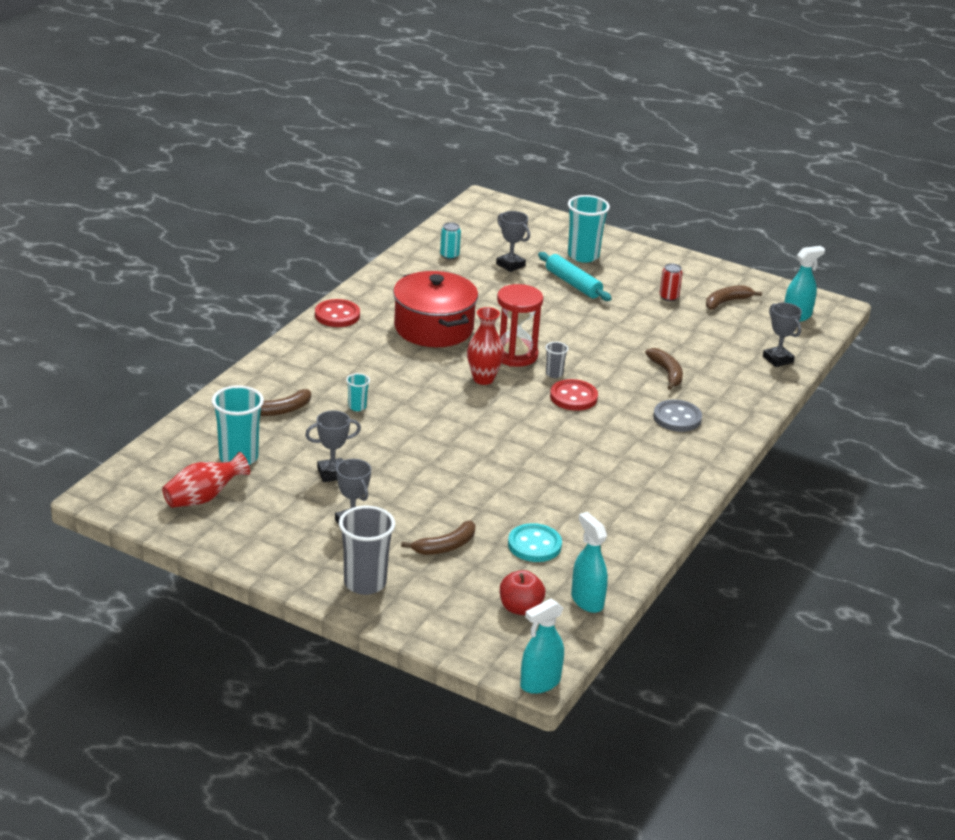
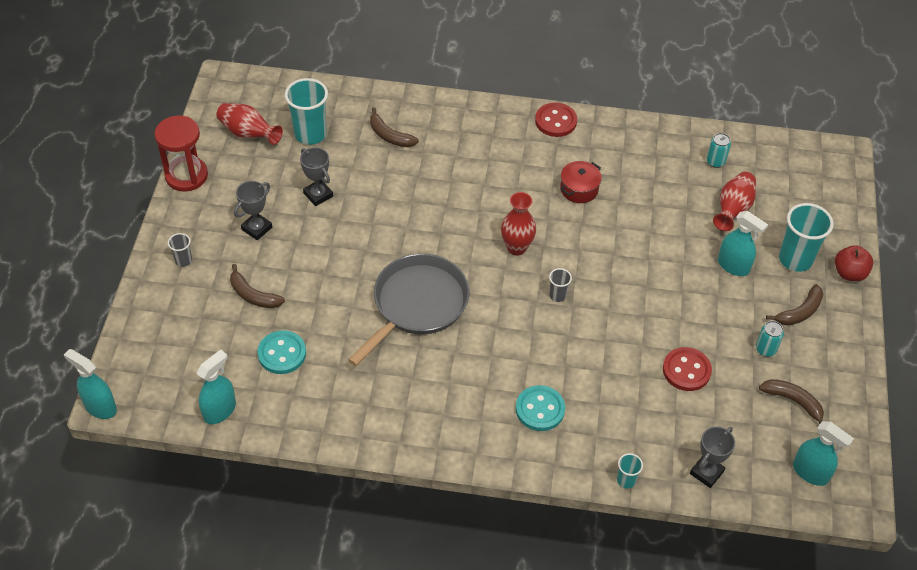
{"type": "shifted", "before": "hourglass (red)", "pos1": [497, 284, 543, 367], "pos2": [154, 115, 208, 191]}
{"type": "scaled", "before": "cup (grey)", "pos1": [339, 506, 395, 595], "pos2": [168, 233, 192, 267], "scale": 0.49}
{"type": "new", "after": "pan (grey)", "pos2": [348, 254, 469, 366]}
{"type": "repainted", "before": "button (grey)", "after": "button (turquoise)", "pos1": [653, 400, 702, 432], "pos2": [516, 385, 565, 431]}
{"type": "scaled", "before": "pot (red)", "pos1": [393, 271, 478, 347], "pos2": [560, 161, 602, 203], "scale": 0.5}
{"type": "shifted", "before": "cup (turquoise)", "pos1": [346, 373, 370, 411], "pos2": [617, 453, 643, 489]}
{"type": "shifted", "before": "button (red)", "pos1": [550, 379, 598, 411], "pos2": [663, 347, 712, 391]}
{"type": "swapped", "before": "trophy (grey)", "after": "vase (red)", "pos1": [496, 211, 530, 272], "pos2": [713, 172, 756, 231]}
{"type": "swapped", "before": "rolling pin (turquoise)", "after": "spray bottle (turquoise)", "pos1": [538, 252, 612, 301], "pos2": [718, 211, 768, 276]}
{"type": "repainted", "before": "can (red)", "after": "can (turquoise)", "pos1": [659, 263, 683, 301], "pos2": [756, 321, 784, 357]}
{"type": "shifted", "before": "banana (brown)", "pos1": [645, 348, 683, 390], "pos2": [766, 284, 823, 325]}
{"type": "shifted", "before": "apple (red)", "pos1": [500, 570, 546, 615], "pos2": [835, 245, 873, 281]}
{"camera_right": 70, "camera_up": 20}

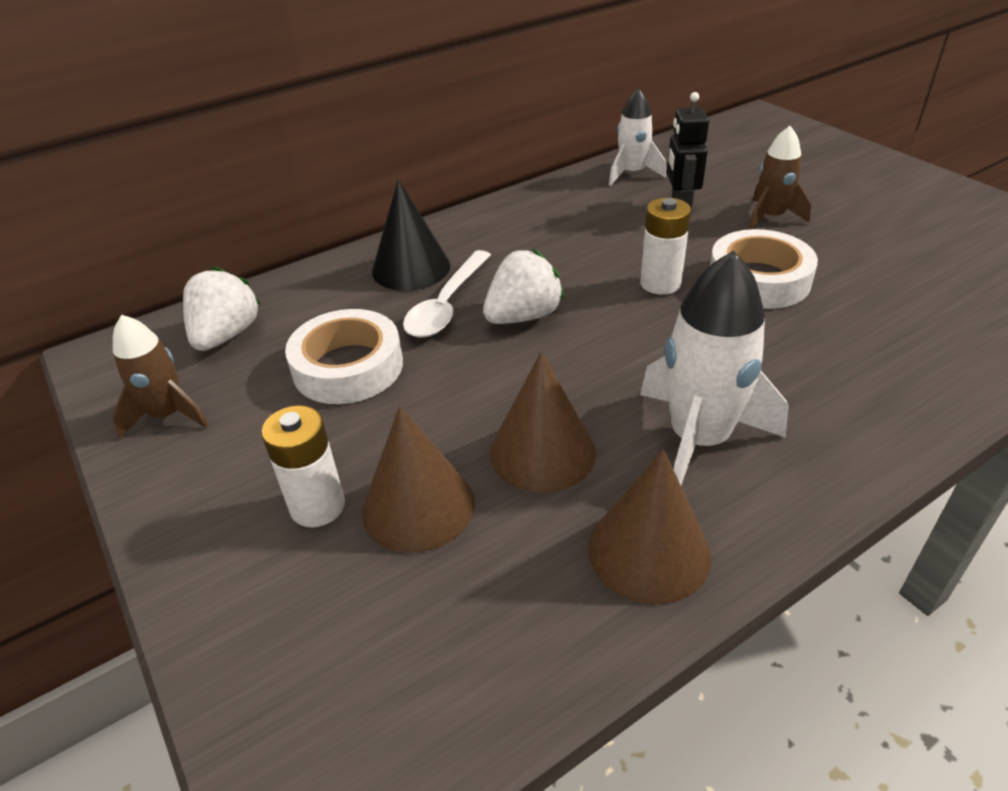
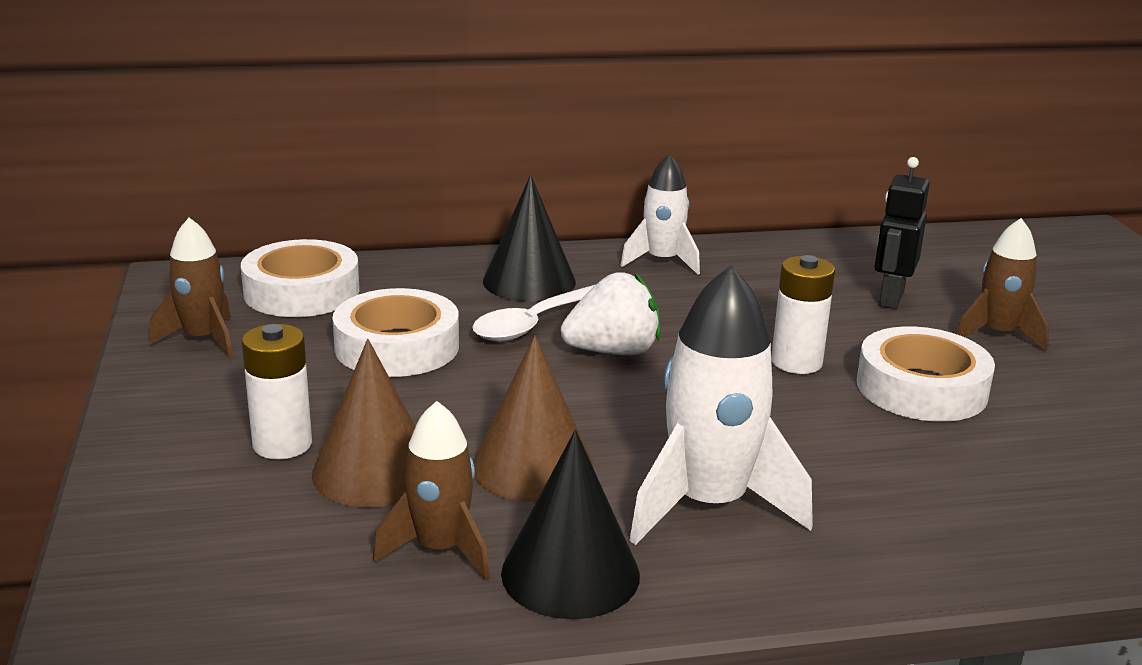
{"type": "swapped", "before": "strawberry (white)", "after": "tape (white)", "pos1": [183, 266, 261, 351], "pos2": [241, 239, 360, 317]}
{"type": "new", "after": "rocket (brown)", "pos2": [373, 401, 490, 581]}
{"type": "repainted", "before": "cone (brown)", "after": "cone (black)", "pos1": [588, 449, 711, 604], "pos2": [501, 430, 640, 619]}
{"type": "shifted", "before": "rocket (white)", "pos1": [609, 88, 666, 186], "pos2": [620, 154, 700, 275]}
{"camera_right": 20, "camera_up": -15}

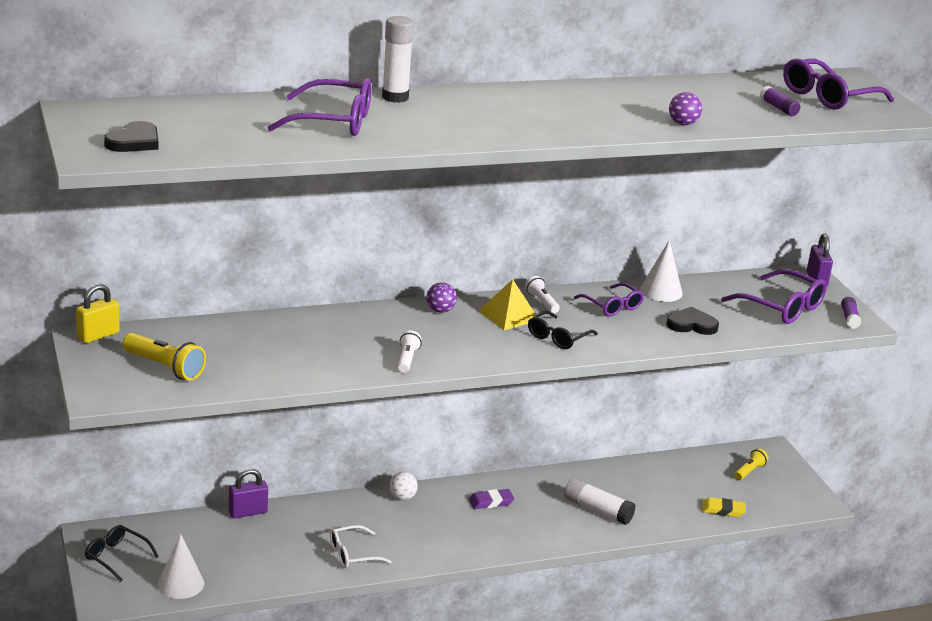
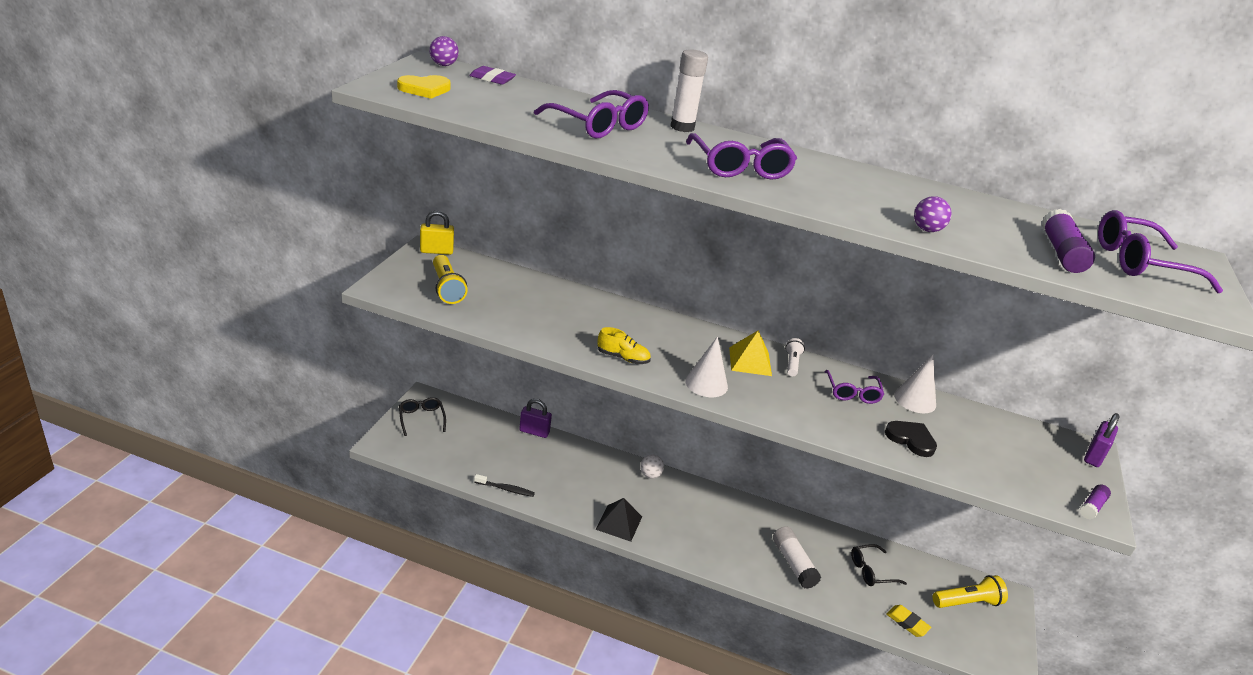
{"type": "repainted", "before": "heart (black)", "after": "heart (yellow)", "pos1": [104, 121, 159, 152], "pos2": [397, 75, 451, 99]}
{"type": "shifted", "before": "ball (purple)", "pos1": [427, 282, 457, 313], "pos2": [430, 36, 459, 66]}
{"type": "shifted", "before": "eraser (purple)", "pos1": [469, 489, 514, 509], "pos2": [469, 66, 516, 85]}
{"type": "new", "after": "toothbrush (black)", "pos2": [474, 474, 535, 497]}
{"type": "new", "after": "pyramid (black)", "pos2": [596, 498, 642, 542]}
{"type": "swapped", "before": "flashlight (white)", "after": "shoe (yellow)", "pos1": [398, 330, 422, 373], "pos2": [597, 327, 651, 364]}
{"type": "shifted", "before": "cone (white)", "pos1": [157, 534, 204, 599], "pos2": [685, 336, 728, 397]}
{"type": "shifted", "before": "glasses (purple)", "pos1": [721, 269, 827, 324], "pos2": [686, 133, 797, 180]}
{"type": "shifted", "before": "glasses (black)", "pos1": [528, 311, 598, 349], "pos2": [851, 544, 907, 586]}
{"type": "scaled", "before": "flashlight (yellow)", "pos1": [734, 448, 769, 480], "pos2": [933, 575, 1008, 608], "scale": 1.64}
{"type": "scaled", "before": "glue stick (purple)", "pos1": [760, 86, 800, 116], "pos2": [1042, 209, 1095, 273], "scale": 1.69}
{"type": "gone", "before": "glasses (white)", "pos1": [330, 525, 392, 568]}
{"camera_right": 35, "camera_up": 5}

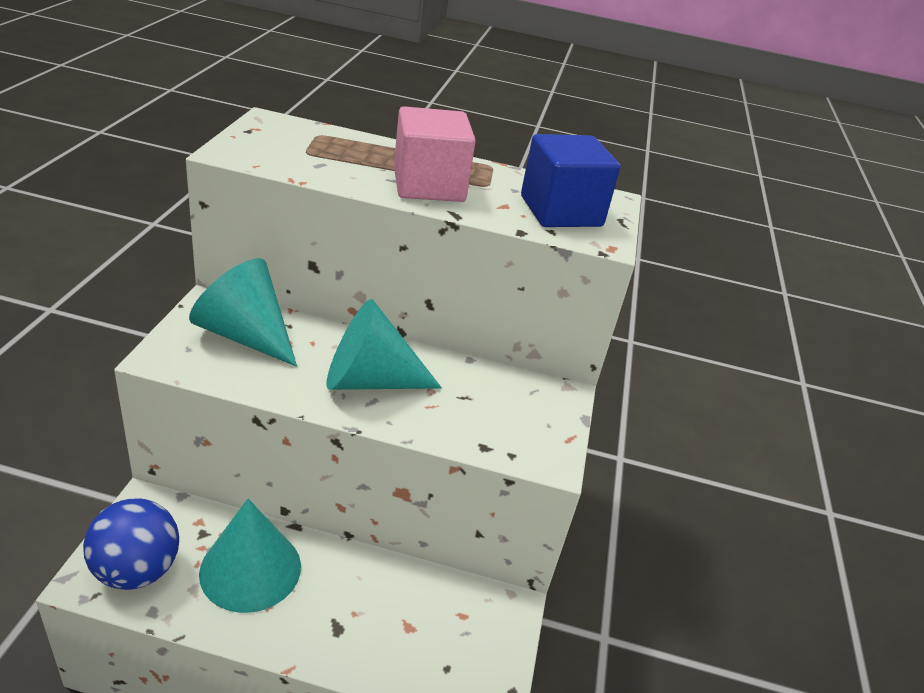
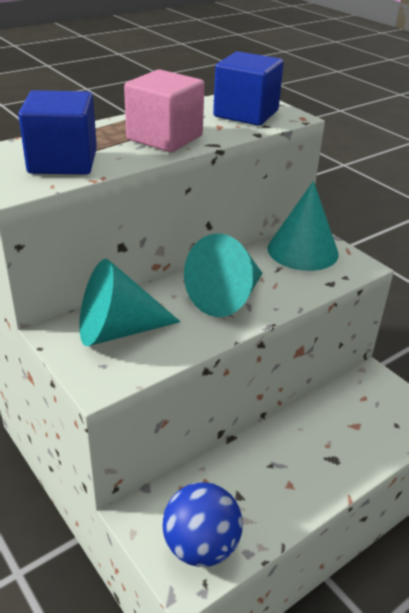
{"type": "new", "after": "cube (blue)", "pos2": [18, 90, 97, 175]}
{"type": "shifted", "before": "cone (turquoise)", "pos1": [199, 499, 301, 613], "pos2": [267, 181, 339, 271]}
{"camera_right": -45, "camera_up": 0}

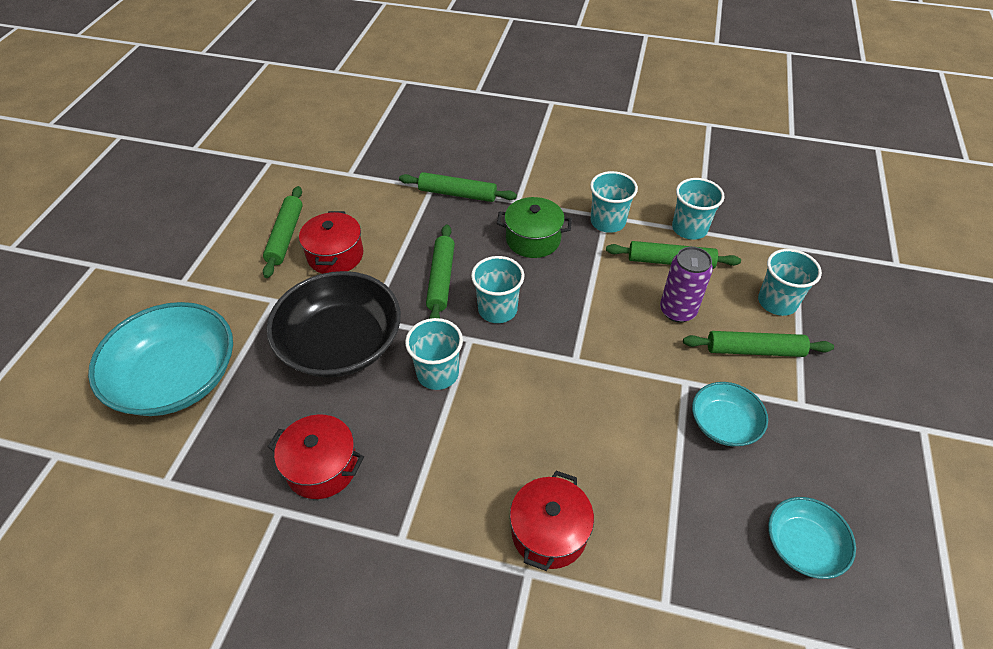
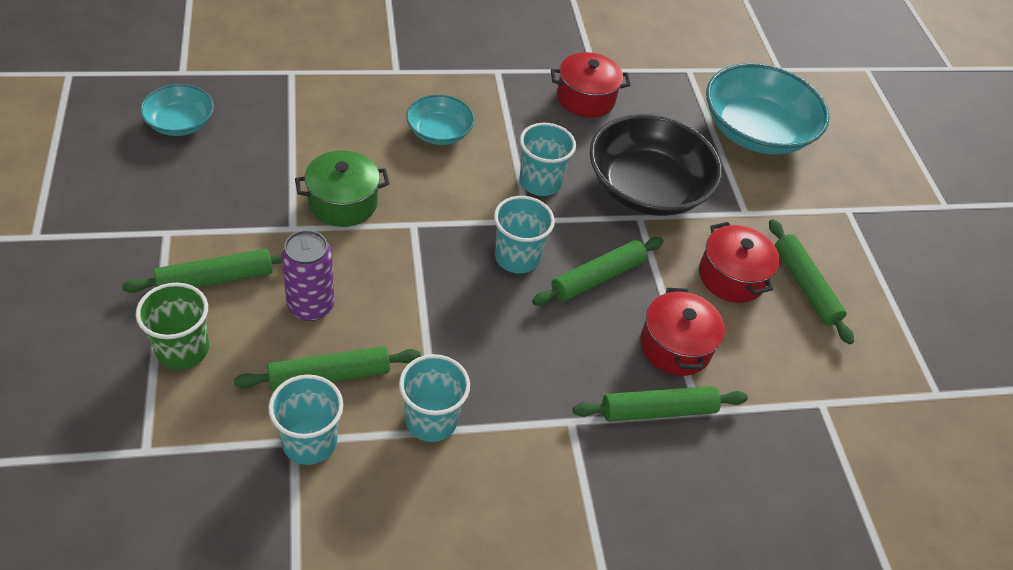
{"type": "repainted", "before": "cup (turquoise)", "after": "cup (green)", "pos1": [758, 249, 822, 316], "pos2": [136, 283, 209, 370]}
{"type": "shifted", "before": "pot (green)", "pos1": [497, 197, 572, 258], "pos2": [295, 150, 390, 227]}
{"type": "shifted", "before": "bowl (turquoise)", "pos1": [692, 382, 768, 446], "pos2": [406, 95, 474, 145]}
{"type": "rotated", "before": "rolling pin (green)", "pos1": [426, 225, 455, 319], "pos2": [532, 237, 664, 305], "turn": 75}
{"type": "shifted", "before": "pot (red)", "pos1": [510, 471, 594, 571], "pos2": [640, 288, 725, 376]}
{"camera_right": 150, "camera_up": 0}

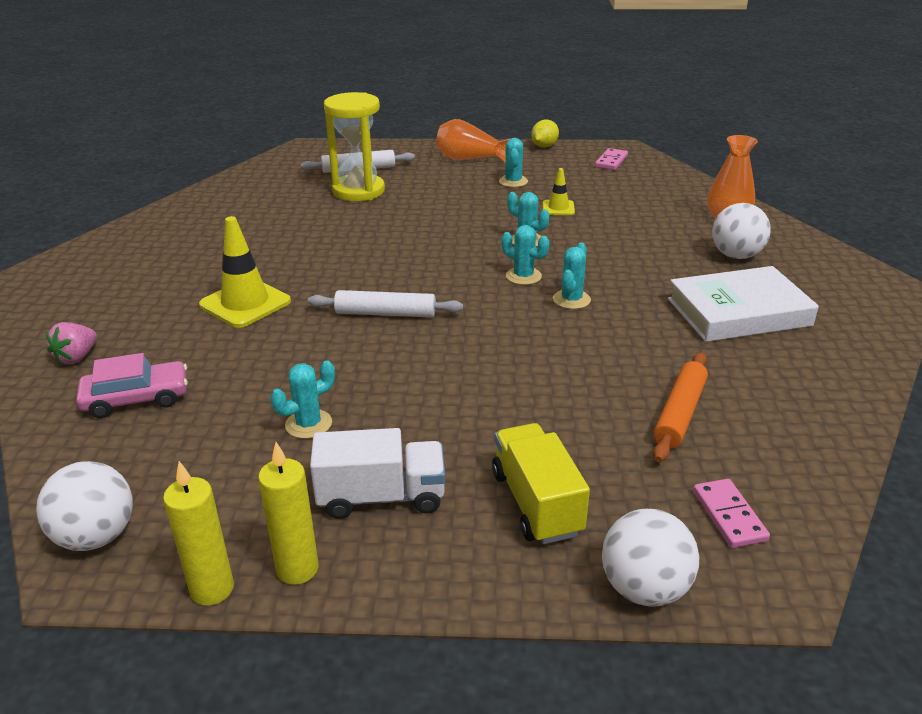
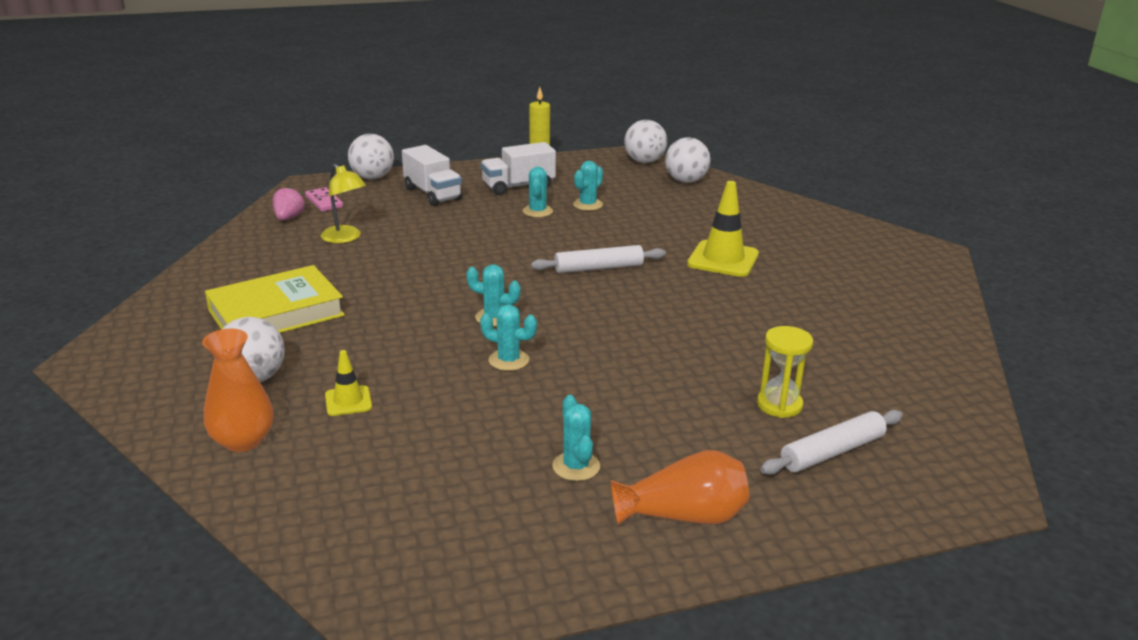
{"type": "repainted", "before": "book (white)", "after": "book (yellow)", "pos1": [668, 266, 819, 342], "pos2": [205, 265, 345, 333]}
{"type": "shifted", "before": "strawberry (pink)", "pos1": [46, 322, 97, 364], "pos2": [273, 186, 305, 221]}
{"type": "swapped", "before": "rolling pin (orange)", "after": "lamp (yellow)", "pos1": [653, 353, 708, 462], "pos2": [321, 164, 366, 243]}
{"type": "shifted", "before": "traffic cone (yellow)", "pos1": [543, 168, 575, 215], "pos2": [325, 350, 372, 416]}
{"type": "repainted", "before": "truck (yellow)", "after": "truck (white)", "pos1": [492, 423, 590, 544], "pos2": [402, 145, 463, 206]}
{"type": "shifted", "before": "cactus (turquoise)", "pos1": [553, 242, 591, 309], "pos2": [523, 167, 553, 217]}
{"type": "new", "after": "ball (white)", "pos2": [665, 137, 711, 183]}
{"type": "scaled", "before": "hourglass (yellow)", "pos1": [324, 92, 385, 201], "pos2": [757, 326, 813, 418], "scale": 0.6}
{"type": "gone", "before": "car (pink)", "pos1": [76, 353, 188, 418]}
{"type": "gone", "before": "candle (yellow)", "pos1": [163, 461, 234, 606]}
{"type": "gone", "before": "lemon (yellow)", "pos1": [531, 120, 559, 147]}
{"type": "gone", "before": "domino (pink)", "pos1": [595, 148, 628, 170]}
{"camera_right": 160, "camera_up": -5}

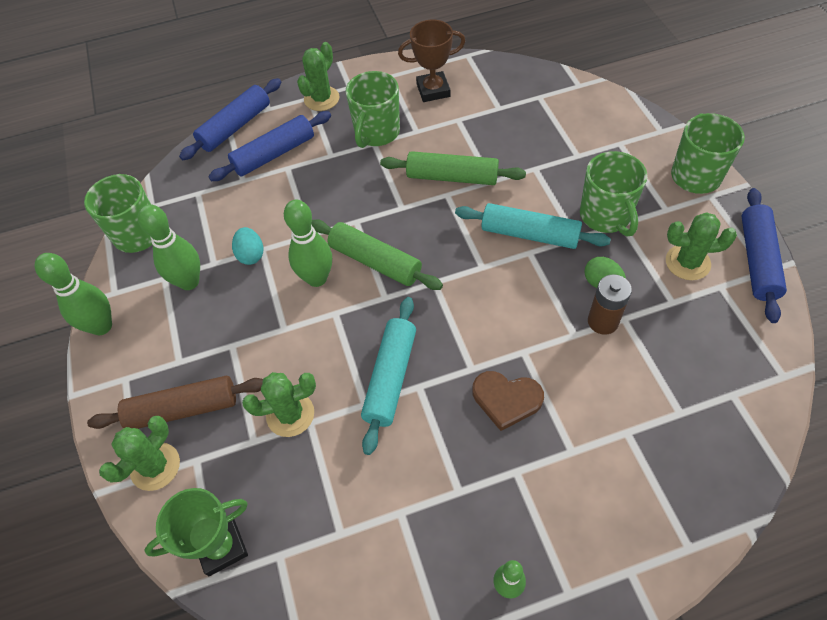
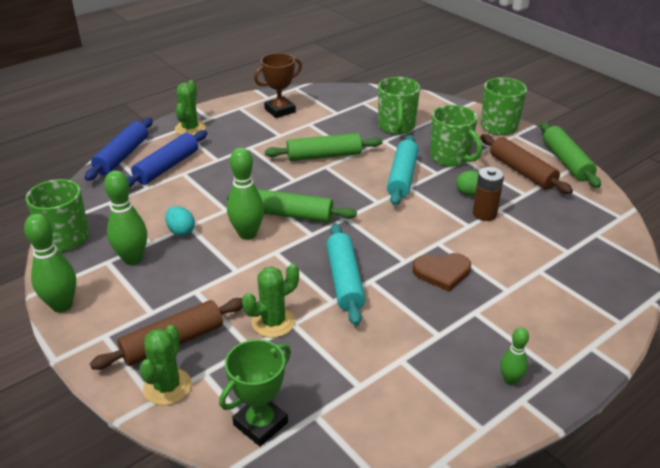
{"type": "shifted", "before": "mug (green)", "pos1": [346, 71, 400, 148], "pos2": [378, 77, 420, 135]}
{"type": "rotated", "before": "rolling pin (turquoise)", "pos1": [455, 203, 611, 249], "pos2": [387, 135, 419, 206], "turn": -75}
{"type": "swapped", "before": "cactus (green)", "after": "rolling pin (brown)", "pos1": [666, 212, 737, 280], "pos2": [480, 134, 573, 194]}
{"type": "repainted", "before": "rolling pin (blue)", "after": "rolling pin (green)", "pos1": [742, 188, 787, 323], "pos2": [540, 122, 601, 188]}
{"camera_right": -25, "camera_up": -20}

